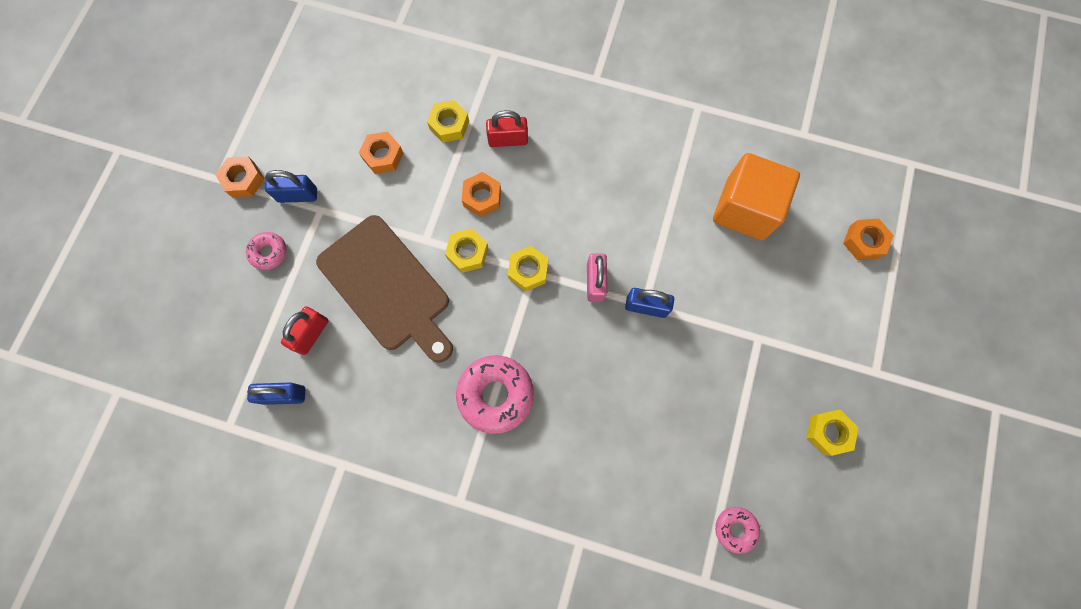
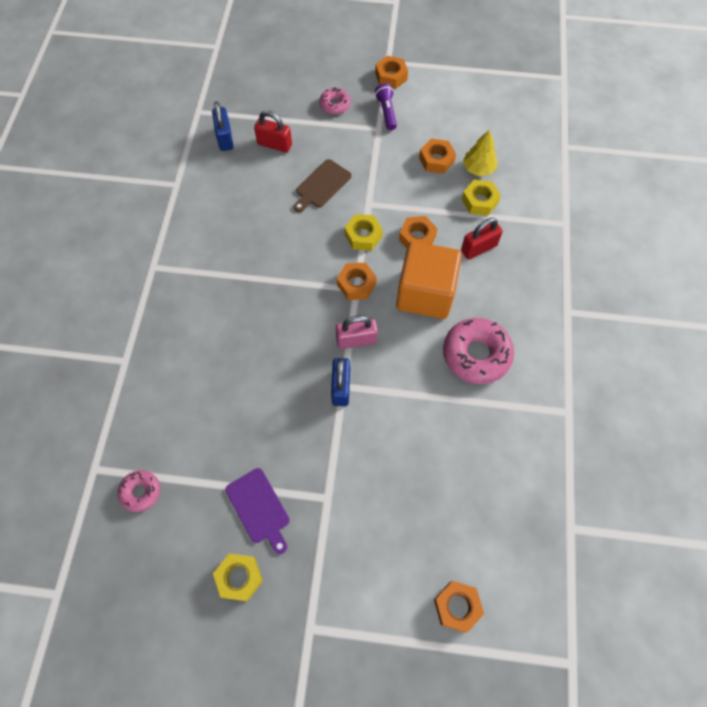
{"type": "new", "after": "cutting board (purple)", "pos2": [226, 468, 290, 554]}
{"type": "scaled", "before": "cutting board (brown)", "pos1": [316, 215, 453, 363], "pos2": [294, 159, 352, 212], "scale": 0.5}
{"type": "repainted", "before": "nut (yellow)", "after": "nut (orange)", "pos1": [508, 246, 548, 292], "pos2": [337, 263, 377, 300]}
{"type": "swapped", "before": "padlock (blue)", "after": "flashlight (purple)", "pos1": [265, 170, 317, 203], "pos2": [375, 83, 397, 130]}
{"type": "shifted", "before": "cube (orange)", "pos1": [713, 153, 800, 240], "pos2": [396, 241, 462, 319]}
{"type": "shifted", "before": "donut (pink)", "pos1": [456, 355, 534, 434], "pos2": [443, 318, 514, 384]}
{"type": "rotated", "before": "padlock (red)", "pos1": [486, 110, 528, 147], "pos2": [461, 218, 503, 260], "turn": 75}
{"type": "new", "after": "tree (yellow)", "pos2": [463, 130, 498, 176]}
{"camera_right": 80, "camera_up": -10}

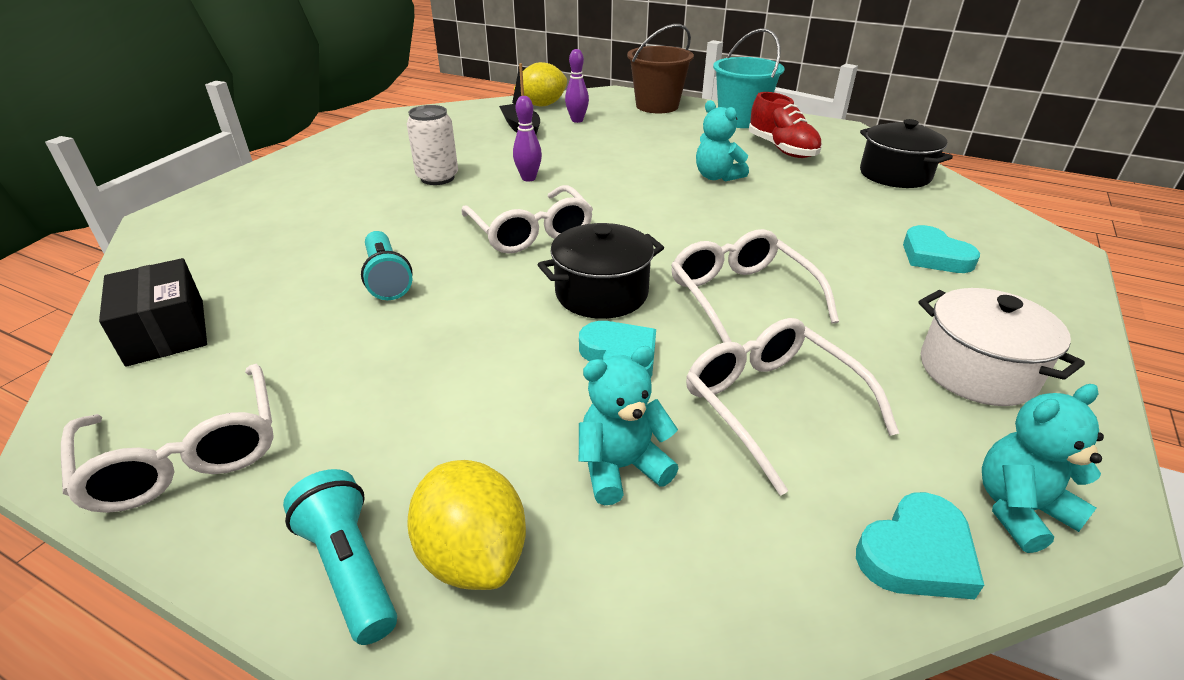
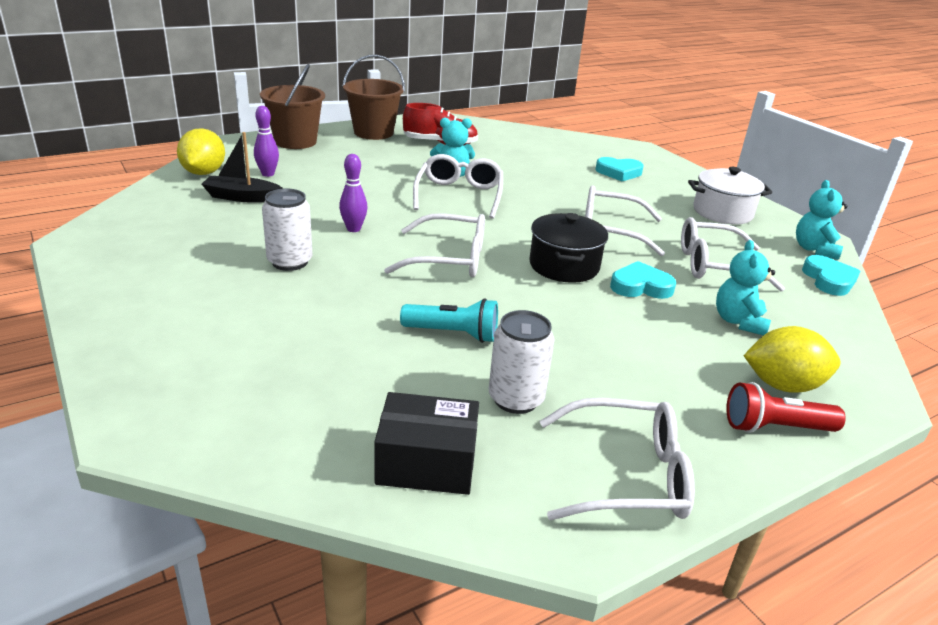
{"type": "repainted", "before": "bucket (turquoise)", "after": "bucket (brown)", "pos1": [713, 28, 785, 128], "pos2": [343, 55, 405, 140]}
{"type": "new", "after": "glasses (white)", "pos2": [413, 154, 503, 219]}
{"type": "new", "after": "can (white)", "pos2": [489, 310, 555, 414]}
{"type": "repainted", "before": "flashlight (turquoise)", "after": "flashlight (red)", "pos1": [283, 469, 397, 645], "pos2": [726, 382, 846, 433]}
{"type": "gone", "before": "pot (black)", "pos1": [860, 119, 953, 188]}
{"camera_right": -60, "camera_up": -5}

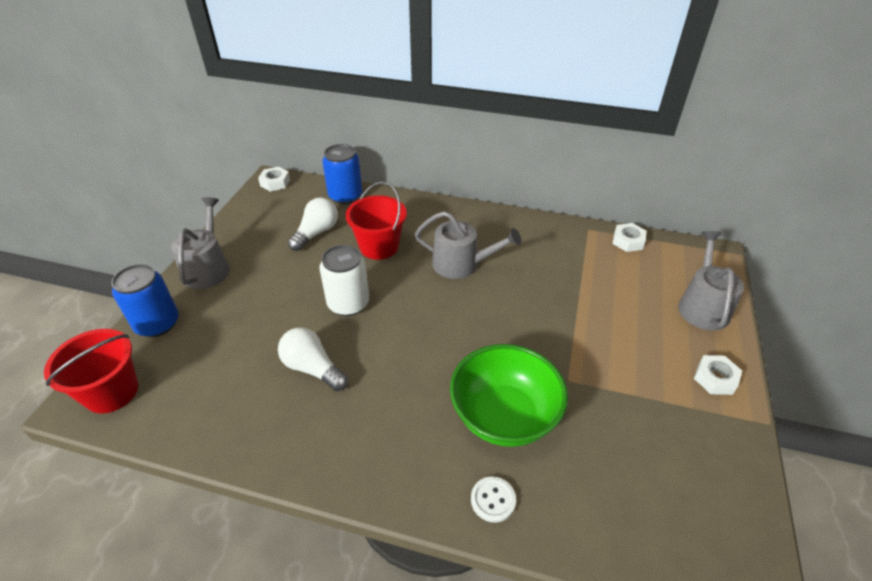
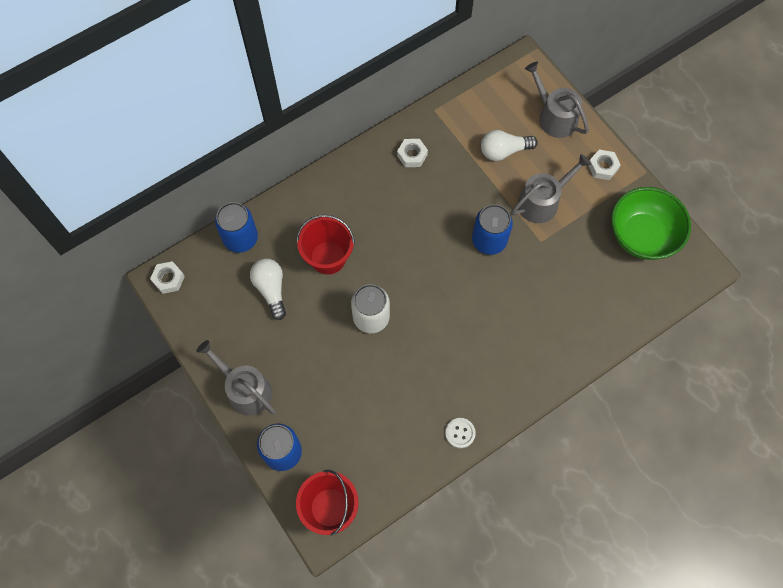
{"type": "shifted", "before": "nut (white)", "pos1": [612, 223, 647, 252], "pos2": [397, 139, 428, 167]}
{"type": "shifted", "before": "button (white)", "pos1": [471, 476, 516, 523], "pos2": [445, 418, 476, 448]}
{"type": "new", "after": "can (blue)", "pos2": [472, 204, 513, 255]}
{"type": "shifted", "before": "light bulb (white)", "pos1": [278, 327, 348, 391], "pos2": [481, 130, 538, 161]}
{"type": "shifted", "before": "watering can (grey)", "pos1": [415, 211, 521, 279], "pos2": [511, 154, 591, 223]}
{"type": "shifted", "before": "bowl (green)", "pos1": [450, 344, 568, 447], "pos2": [611, 187, 691, 260]}
{"camera_right": -50, "camera_up": 25}

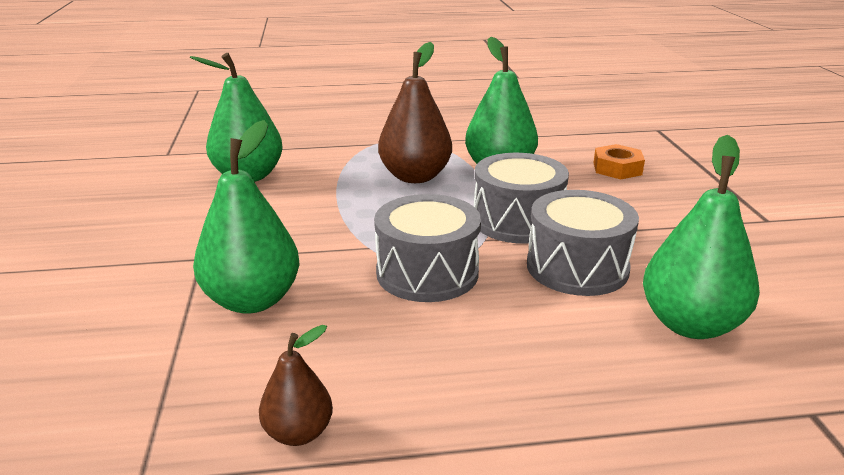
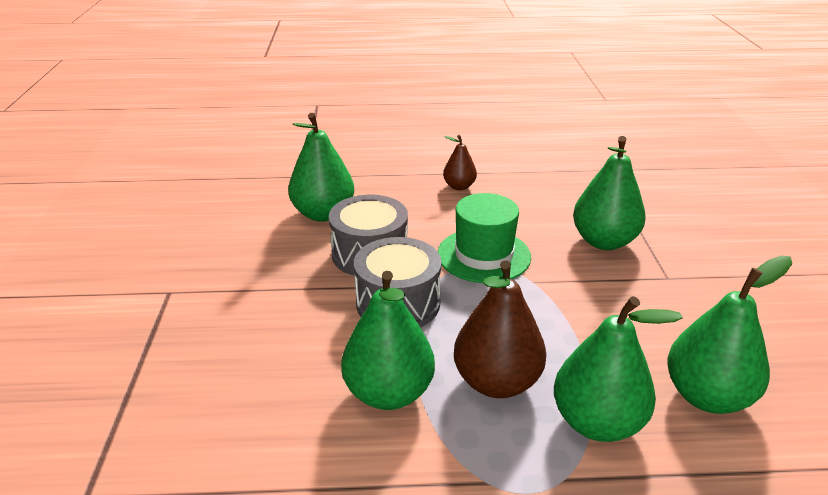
{"type": "swapped", "before": "drum (grey)", "after": "hat (green)", "pos1": [374, 194, 481, 302], "pos2": [438, 193, 531, 283]}
{"type": "shifted", "before": "pear (brown)", "pos1": [259, 325, 333, 446], "pos2": [443, 135, 477, 190]}
{"type": "new", "after": "pear (green)", "pos2": [554, 296, 683, 442]}
{"type": "gone", "before": "nut (orange)", "pos1": [594, 144, 645, 179]}
{"camera_right": -175, "camera_up": 5}

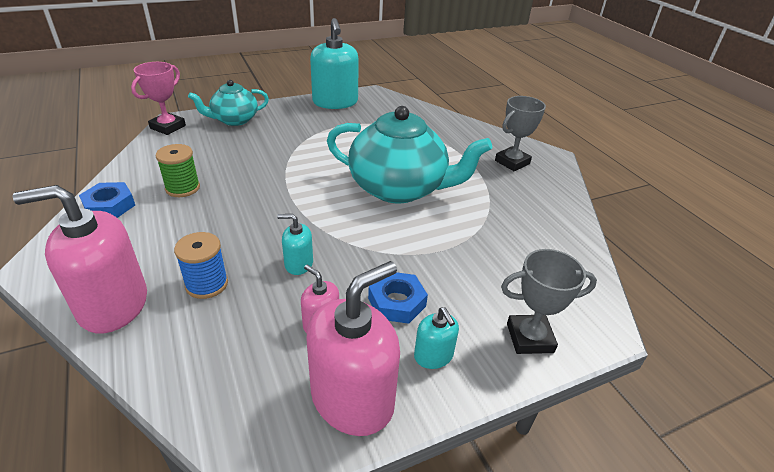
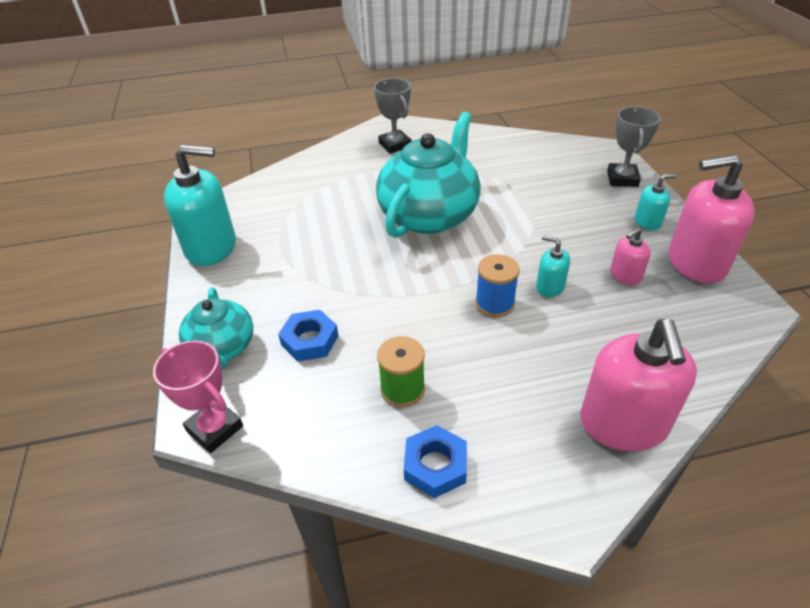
{"type": "shifted", "before": "nut (blue)", "pos1": [368, 272, 428, 324], "pos2": [278, 310, 338, 362]}
{"type": "shifted", "before": "spool (blue)", "pos1": [174, 232, 228, 299], "pos2": [475, 254, 520, 318]}
{"type": "rotated", "before": "soap dispenser (turquoise)", "pos1": [277, 214, 313, 275], "pos2": [536, 235, 570, 297], "turn": 105}
{"type": "rotated", "before": "soap dispenser (pink)", "pos1": [306, 261, 400, 436], "pos2": [669, 154, 755, 284], "turn": -60}
{"camera_right": -75, "camera_up": 5}

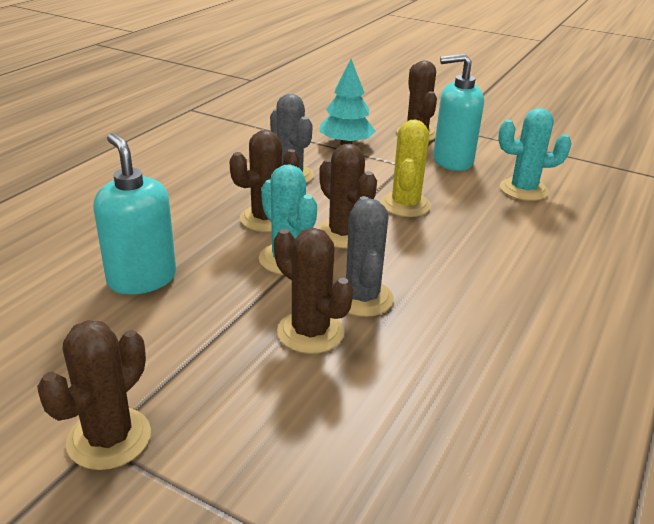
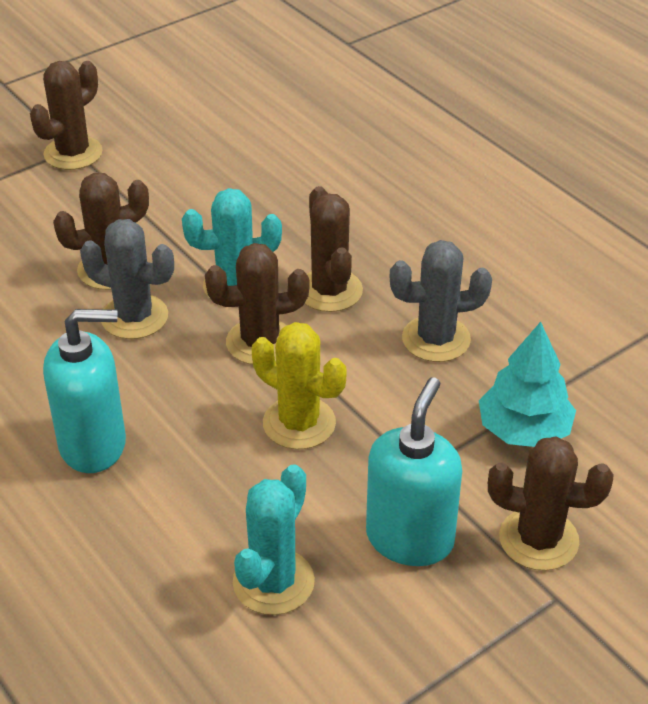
{"type": "rotated", "before": "cactus (brown)", "pos1": [37, 320, 151, 470], "pos2": [30, 61, 103, 170], "turn": 75}
{"type": "shifted", "before": "soap dispenser (turquoise)", "pos1": [93, 133, 176, 295], "pos2": [43, 309, 126, 473]}
{"camera_right": 115, "camera_up": 10}

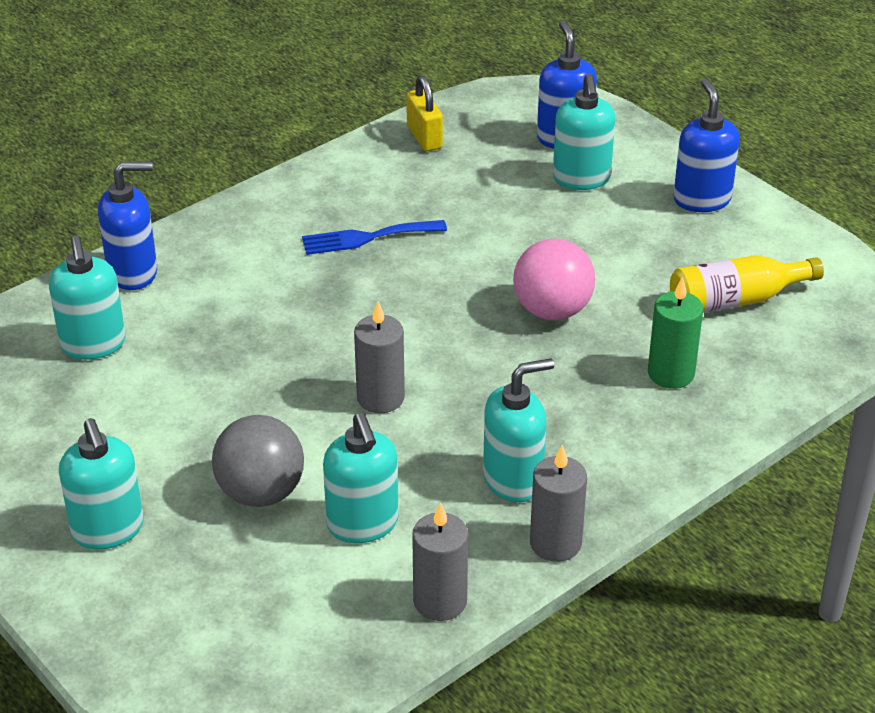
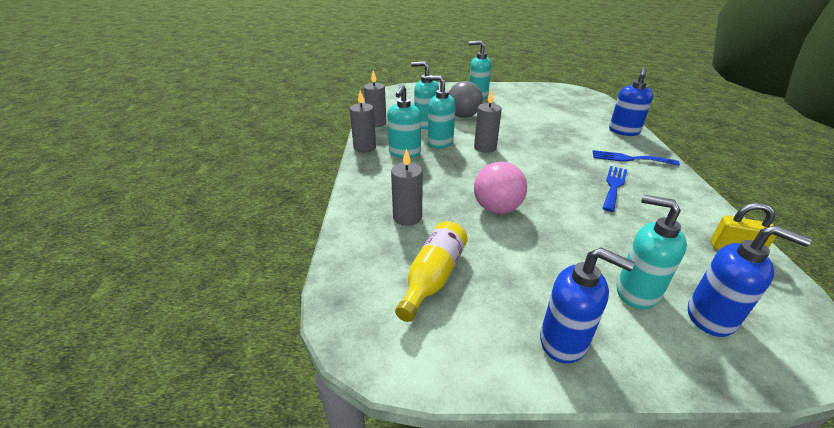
{"type": "repainted", "before": "candle (green)", "after": "candle (grey)", "pos1": [648, 277, 703, 389], "pos2": [391, 148, 423, 226]}
{"type": "shifted", "before": "soap dispenser (turquoise)", "pos1": [49, 235, 125, 360], "pos2": [426, 76, 456, 149]}
{"type": "new", "after": "fork (blue)", "pos2": [592, 150, 680, 166]}
{"camera_right": 130, "camera_up": -5}

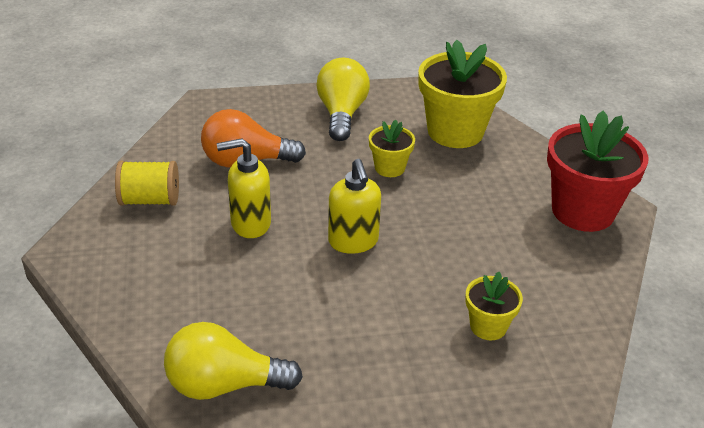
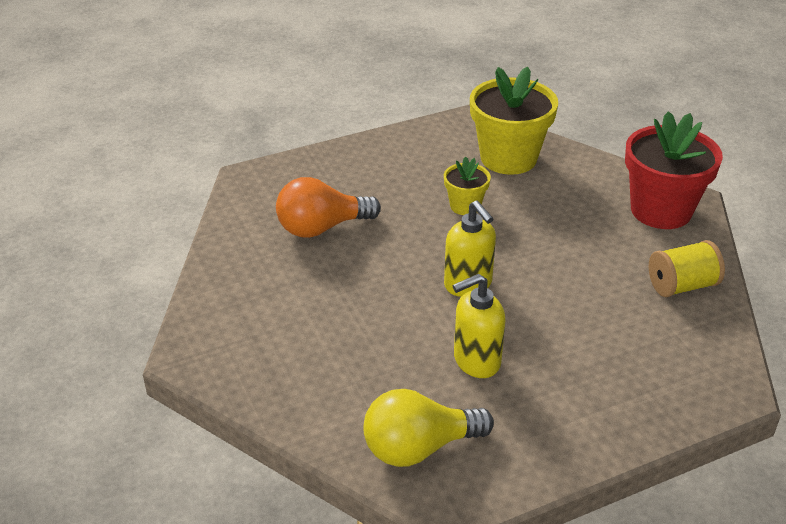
{"type": "shifted", "before": "soap dispenser (yellow)", "pos1": [217, 138, 271, 238], "pos2": [453, 274, 505, 378]}
{"type": "shifted", "before": "spool (yellow)", "pos1": [115, 161, 179, 206], "pos2": [649, 240, 725, 297]}
{"type": "gone", "before": "light bulb (yellow)", "pos1": [316, 58, 370, 141]}
{"type": "gone", "before": "flower pot (yellow)", "pos1": [465, 272, 523, 340]}
{"camera_right": -15, "camera_up": 0}

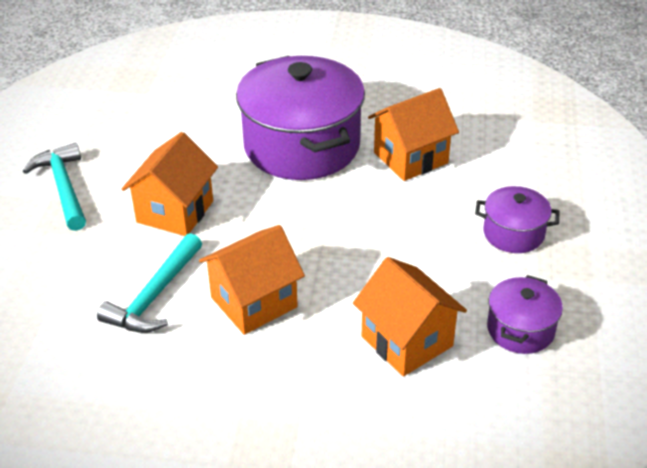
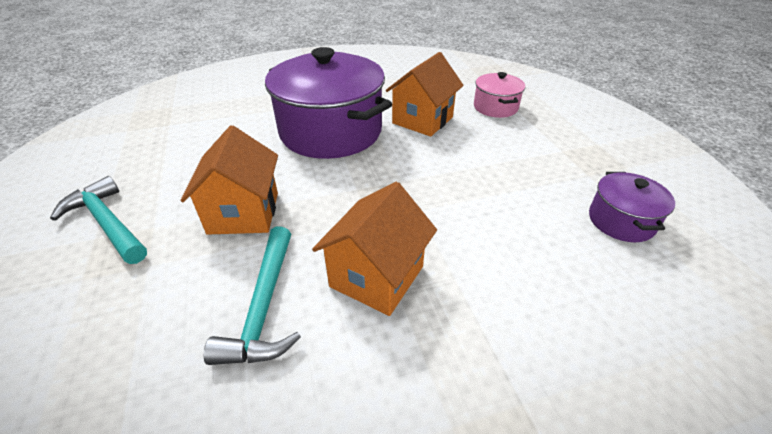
{"type": "new", "after": "pot (pink)", "pos2": [474, 72, 525, 118]}
{"type": "gone", "before": "house (orange)", "pos1": [353, 257, 467, 376]}
{"type": "gone", "before": "pot (purple)", "pos1": [475, 186, 560, 253]}
{"camera_right": -25, "camera_up": 0}

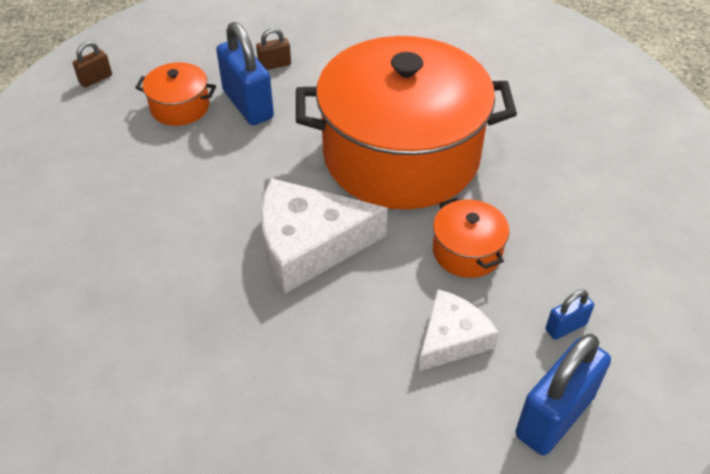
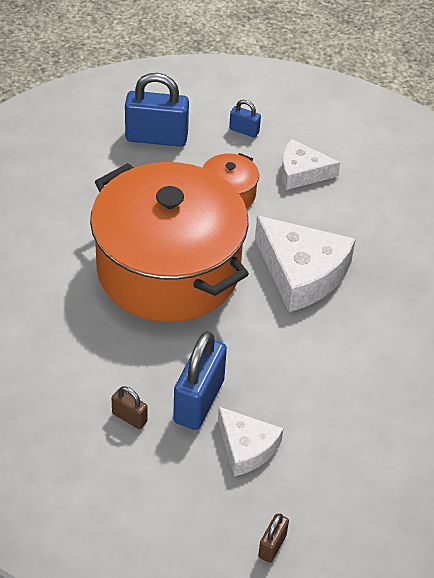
{"type": "shifted", "before": "padlock (blue)", "pos1": [515, 334, 611, 455], "pos2": [125, 73, 189, 147]}
{"type": "swapped", "before": "pot (orange)", "after": "cheese (white)", "pos1": [135, 62, 216, 126], "pos2": [218, 407, 283, 476]}
{"type": "rotated", "before": "padlock (brown)", "pos1": [73, 41, 112, 87], "pos2": [258, 514, 289, 563], "turn": -75}
{"camera_right": -130, "camera_up": 0}

